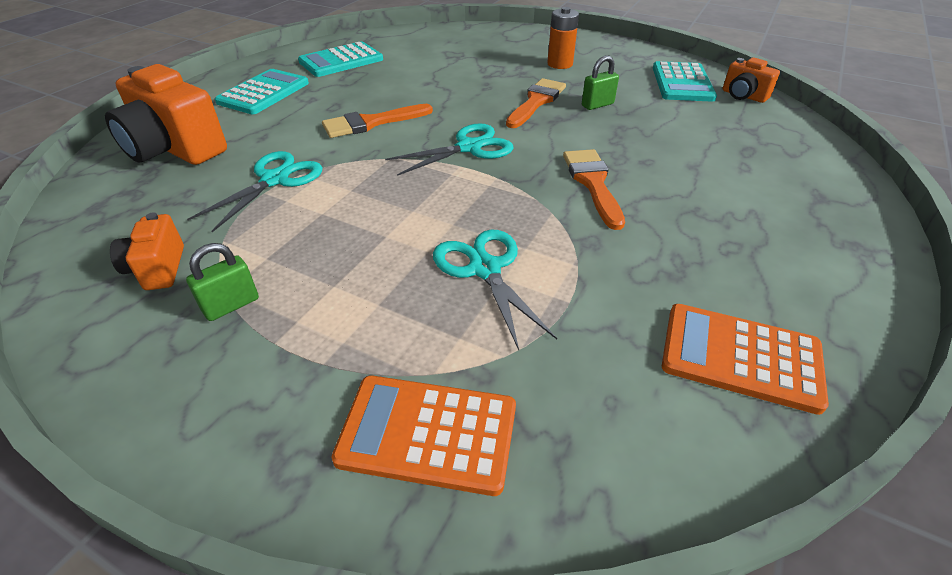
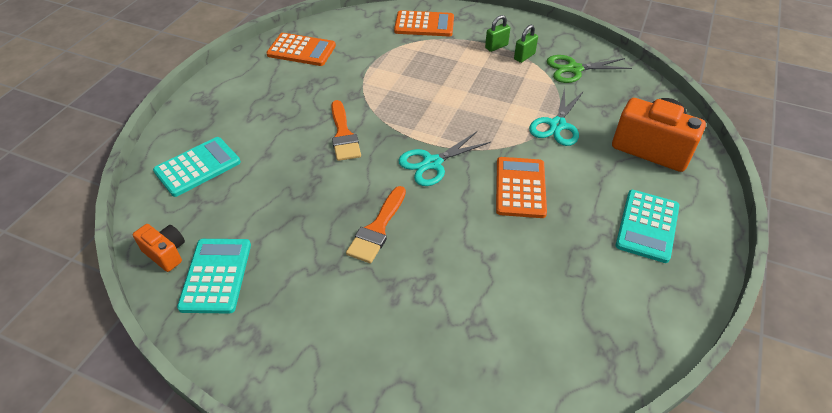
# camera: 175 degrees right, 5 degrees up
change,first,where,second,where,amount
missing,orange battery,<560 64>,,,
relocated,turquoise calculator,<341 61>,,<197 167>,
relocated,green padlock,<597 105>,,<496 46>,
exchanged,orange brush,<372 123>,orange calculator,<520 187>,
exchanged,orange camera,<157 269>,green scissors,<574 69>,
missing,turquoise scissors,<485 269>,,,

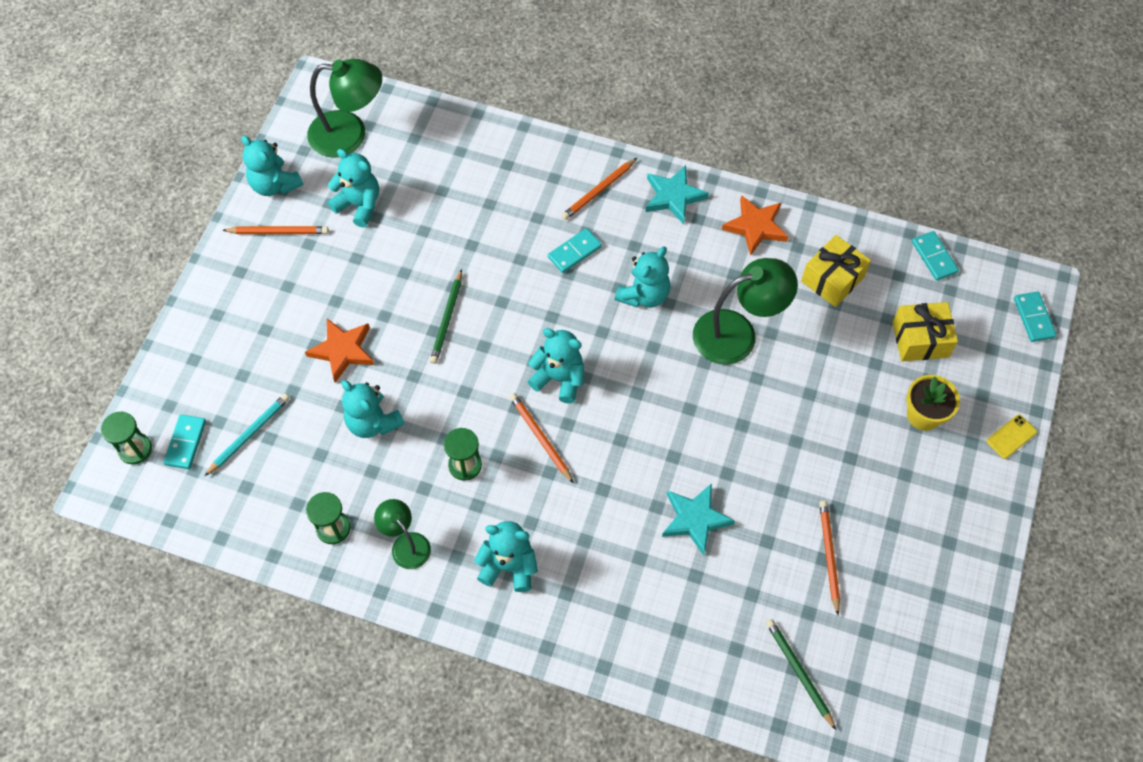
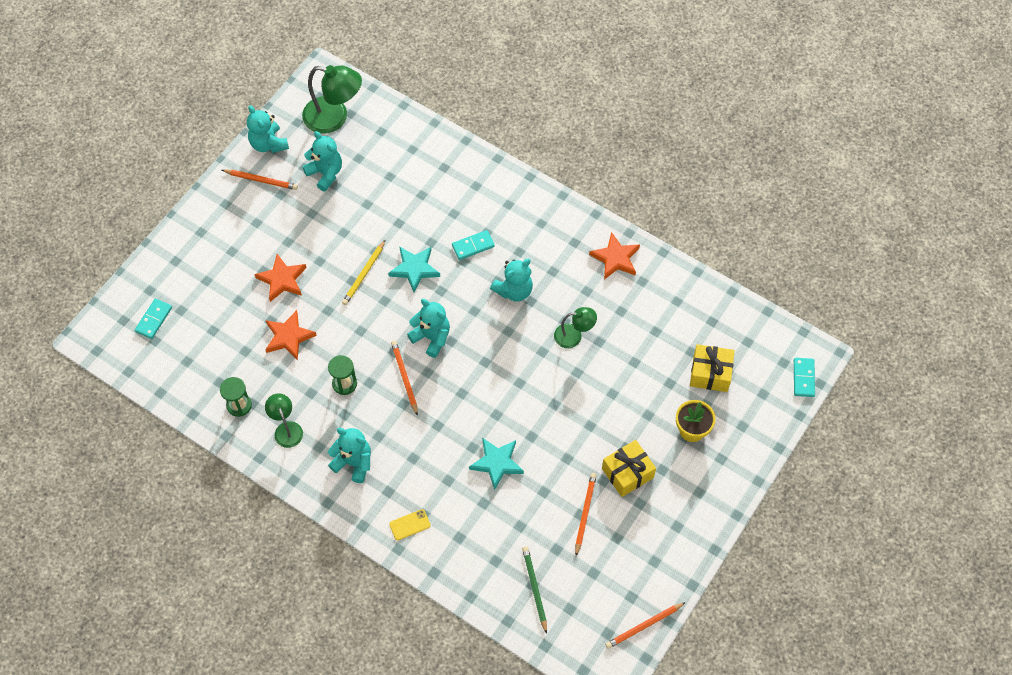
# camera: 15 degrees right, 0 degrees up
change,first,where,second,where,amount
relocated,orange pencil,<598 190>,,<644 626>,
relocated,turquoise star,<673 196>,,<414 269>,
missing,turquoise domino,<934 257>,,,
relocated,yellow gift,<832 279>,,<627 473>,
size,green lamp,<737 333>,,<574 336>,x0.57
colour,green pencil,<447 319>,yellow pencil,<364 274>,
exchanged,turquoise teddy bear,<373 422>,orange star,<288 337>,
missing,turquoise pencil,<249 435>,,,
missing,green hourglass,<135 449>,,,
relocated,yellow phone,<1011 436>,,<410 525>,

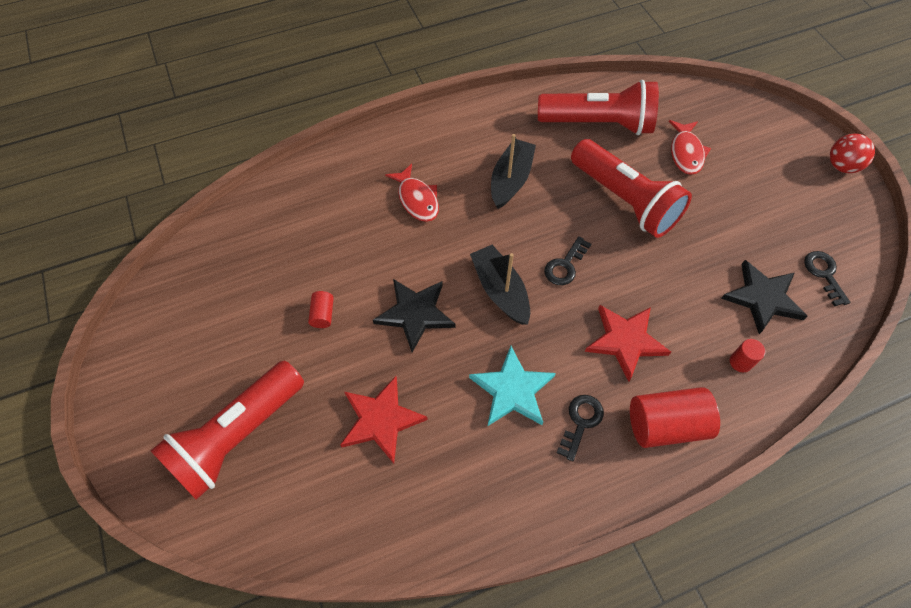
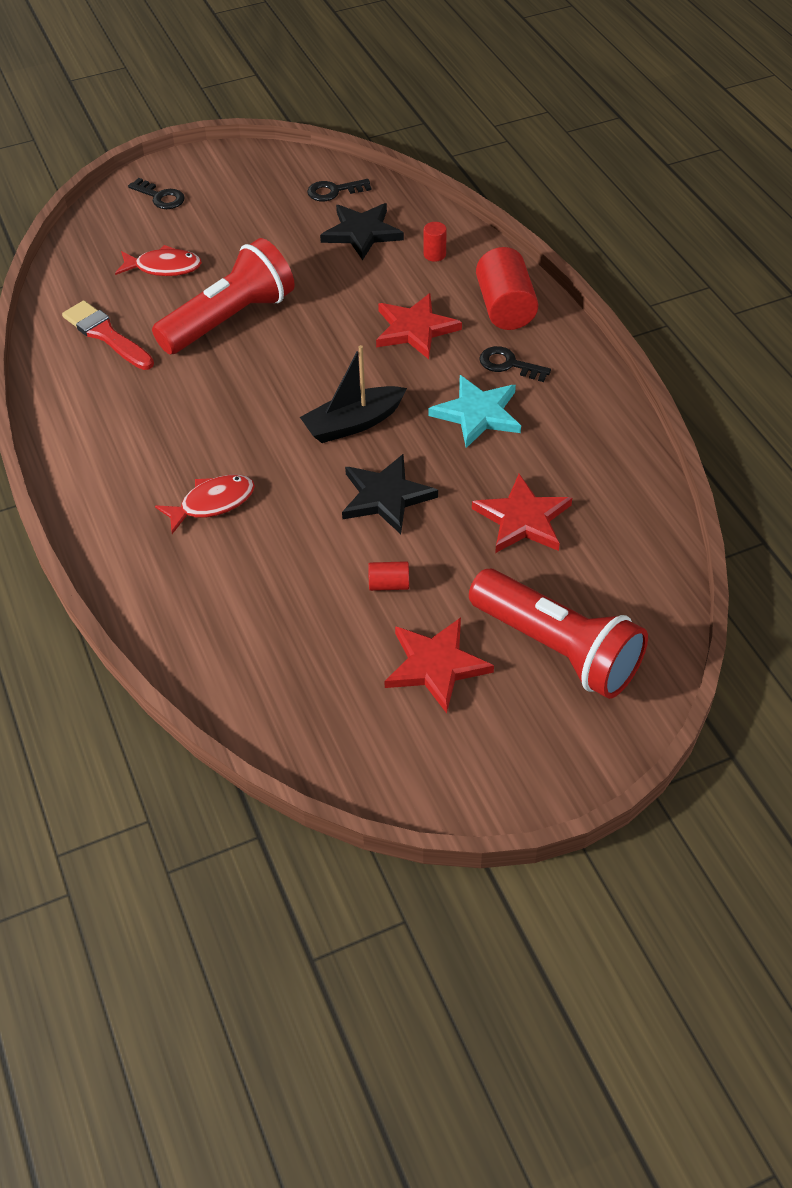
# camera: 90 degrees left, 10 degrees down
change,first,where,second,where,amount
exchanged,red flashlight,<598 124>,red brush,<106 335>,
missing,black boat,<511 180>,,,
missing,red ball,<841 166>,,,
relocated,black key,<565 265>,,<160 197>,
appeared,,,red star,<436 665>,

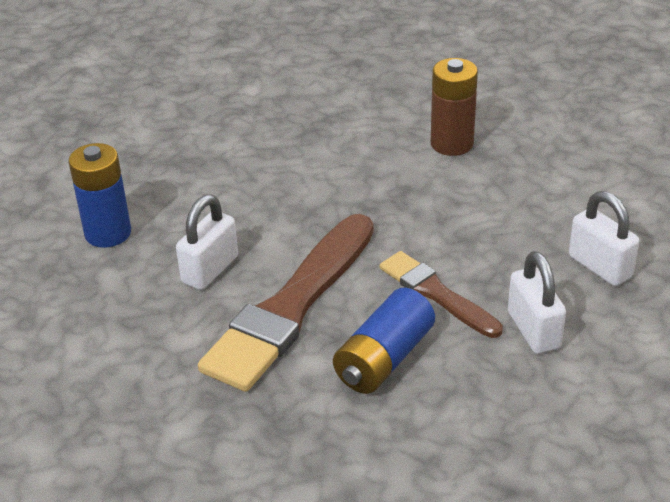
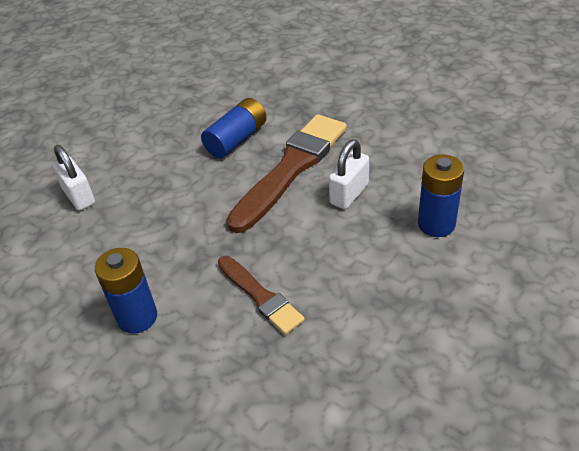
# camera: 175 degrees left, 5 degrees up
change,first,where,second,where,amount
colour,brown battery,<452 144>,blue battery,<137 317>,
relocated,brown brush,<436 294>,,<260 296>,
missing,white padlock,<533 330>,,,

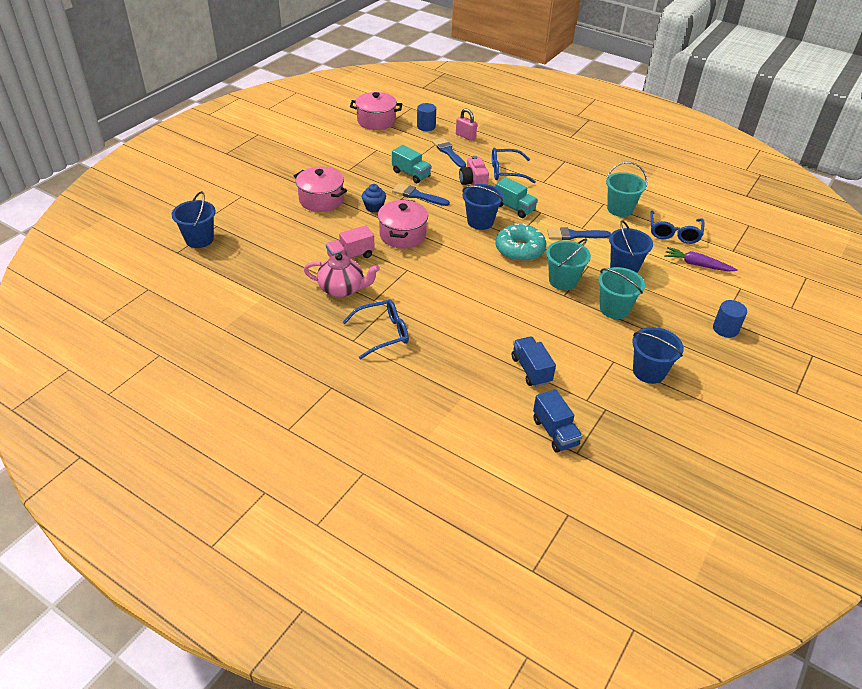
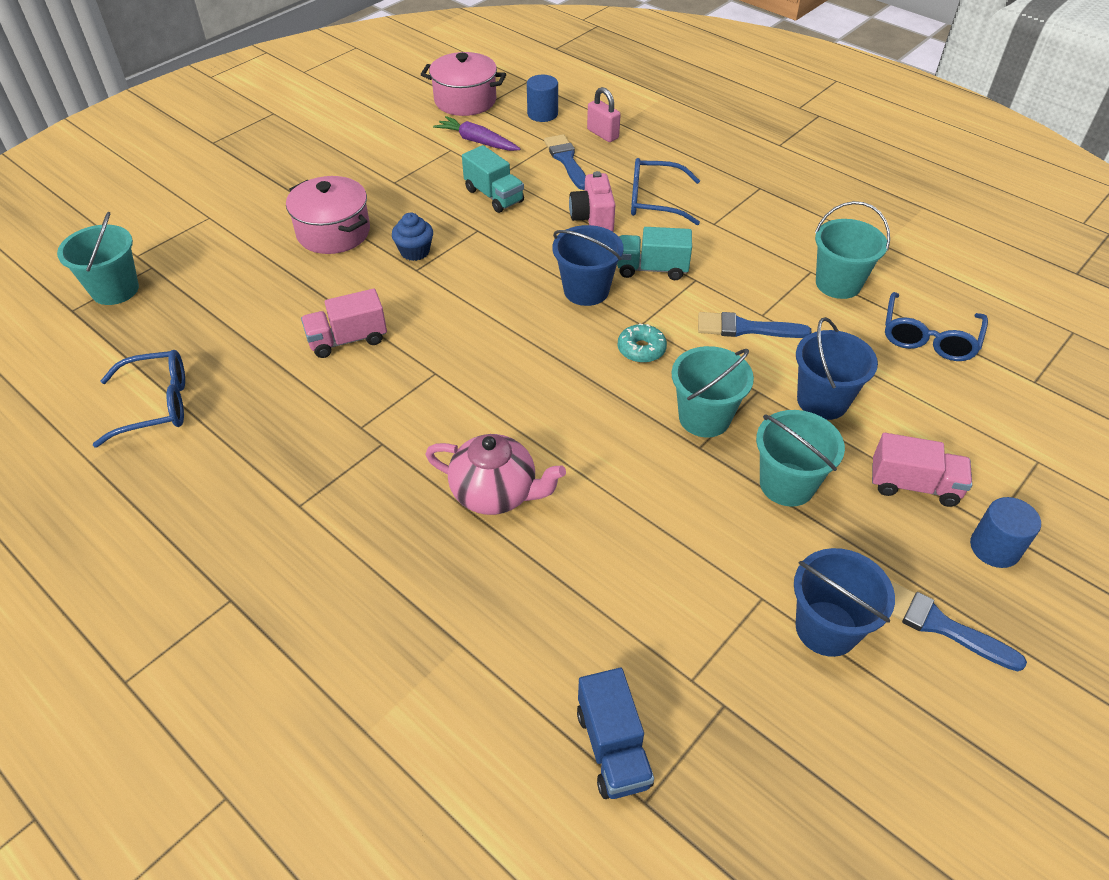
# camera: 10 degrees right, 5 degrees up
change,first,where,second,where,amount
spun,turquoise truck,<514 208>,,<652 269>,135 degrees clockwise
relocated,blue brush,<417 195>,,<938 624>,
colour,blue bucket,<199 239>,turquoise bucket,<115 290>,
missing,pink pot,<402 235>,,,
size,turquoise donut,<519 250>,,<641 349>,x0.55
relocated,purple carrot,<697 265>,,<477 141>,
relocated,pink teapot,<342 289>,,<495 493>,
relocated,blue glasses,<383 333>,,<156 405>,
missing,blue truck,<531 370>,,,
appeared,,,pink truck,<914 485>,

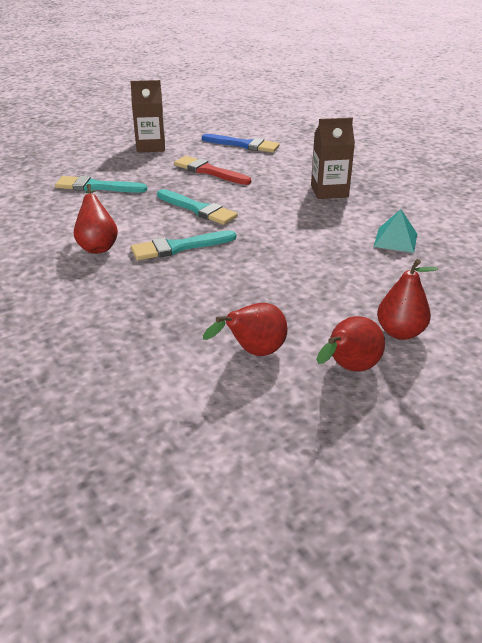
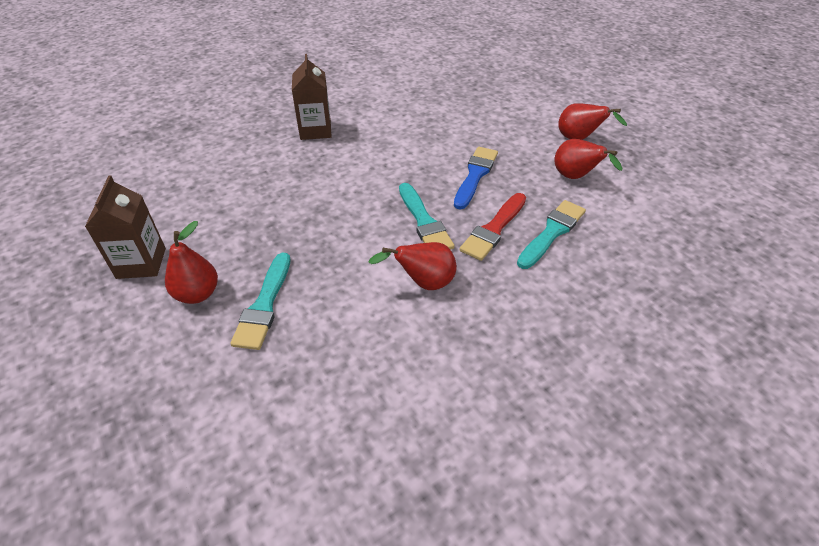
# camera: 90 degrees left, 10 degrees up
change,first,where,second,where,amount
relocated,blue brush,<243 145>,,<475 175>,
relocated,red brush,<209 171>,,<494 229>,
relocated,turquoise brush,<198 209>,,<552 232>,
missing,turquoise pyramid,<395 240>,,,
relocated,red pear,<400 332>,,<197 294>,

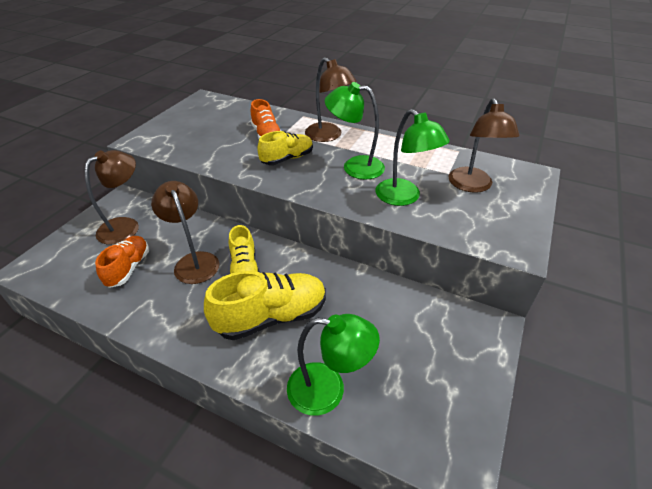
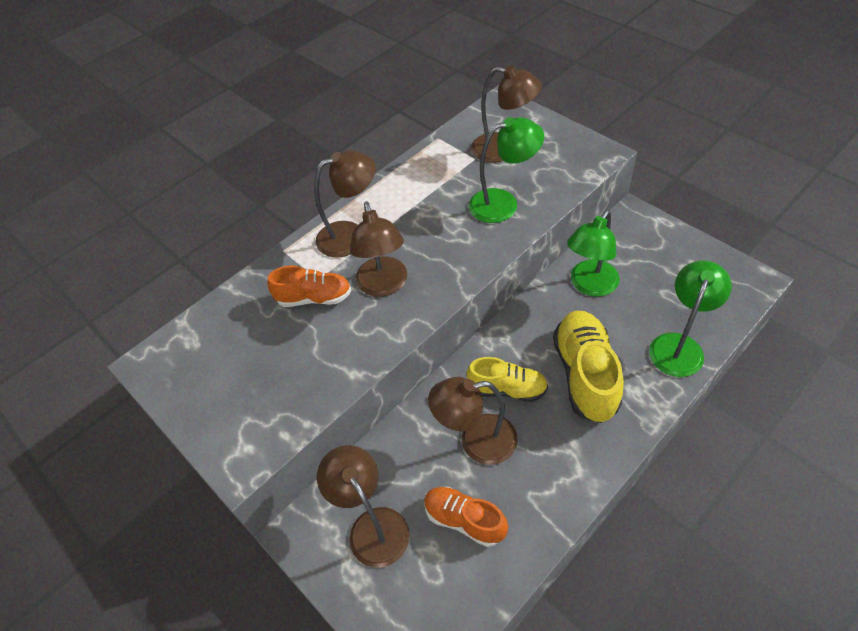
# camera: 65 degrees left, 10 degrees up
change,first,where,second,where,amount
relocated,green lamp,<354 166>,,<589 285>,
exchanged,yellow shoe,<287 159>,brown lamp,<384 285>,

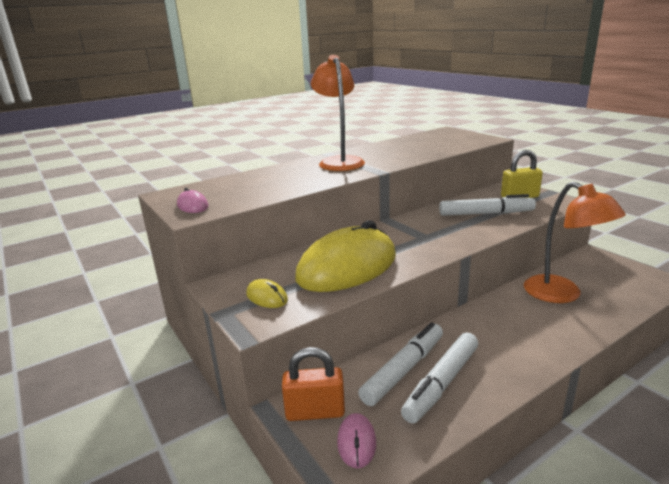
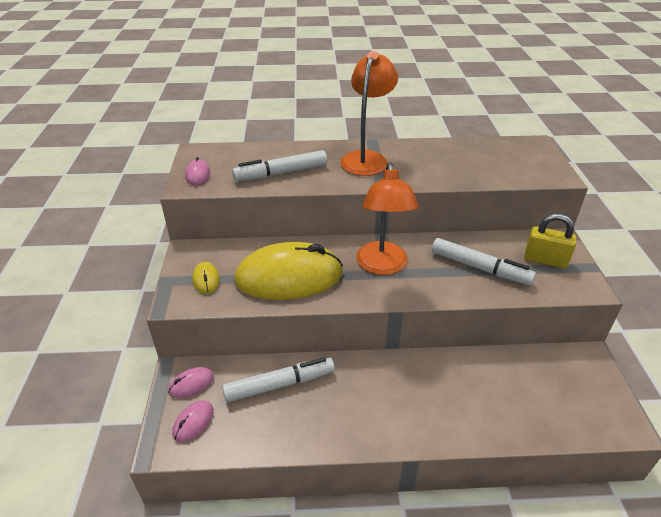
# camera: 30 degrees right, 15 degrees up
change,first,where,second,where,amount
relocated,orange lamp,<562 294>,,<382 266>,
relocated,white marker,<441 383>,,<281 173>,
exchanged,orange padlock,<315 412>,pink mouse,<191 384>,

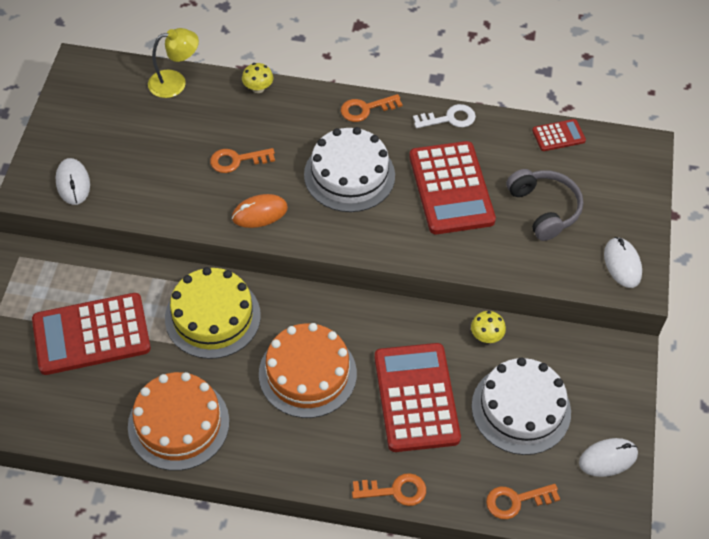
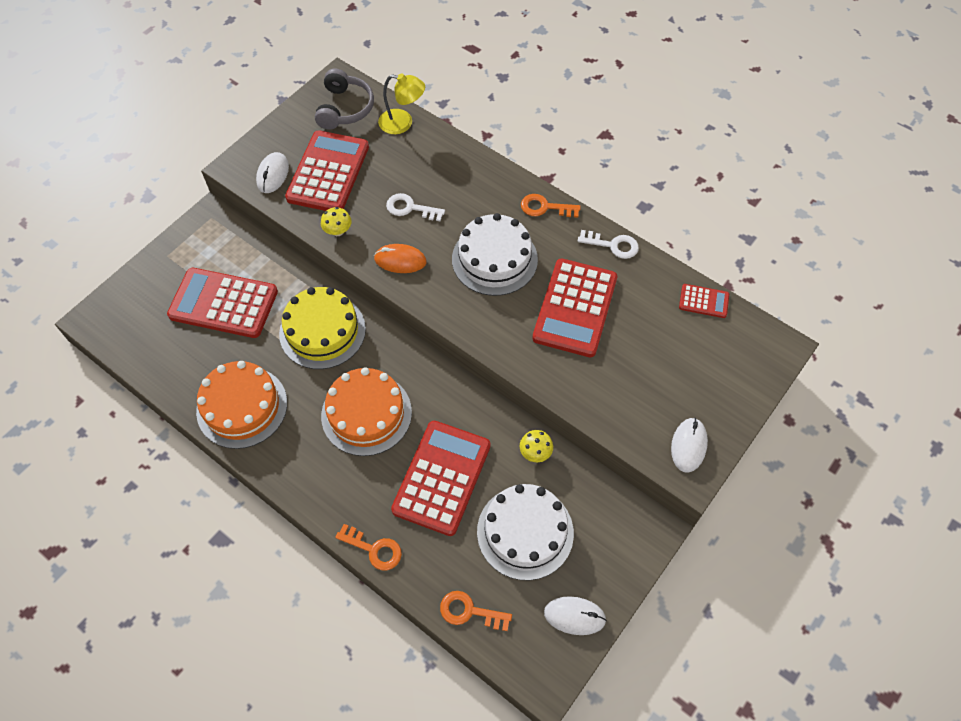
# camera: 30 degrees right, 5 degrees up
change,first,where,second,where,amount
relocated,yellow mushroom,<258 88>,,<338 231>,
colour,orange key,<237 160>,white key,<410 208>,
relocated,grey headphones,<544 209>,,<345 108>,
appeared,,,red calculator,<328 172>,

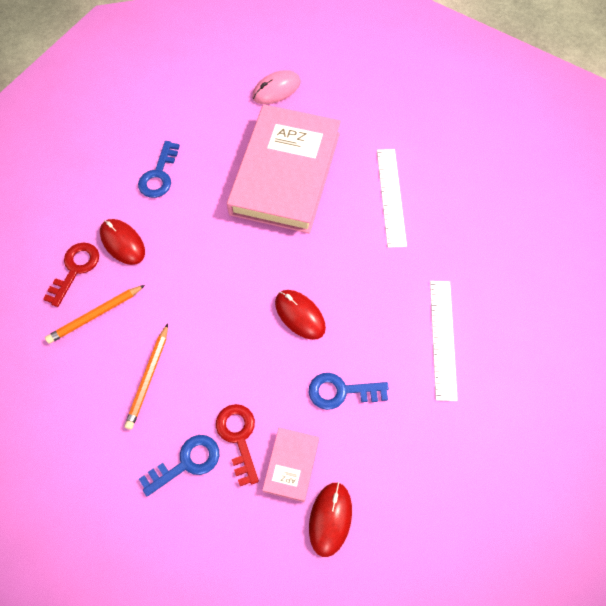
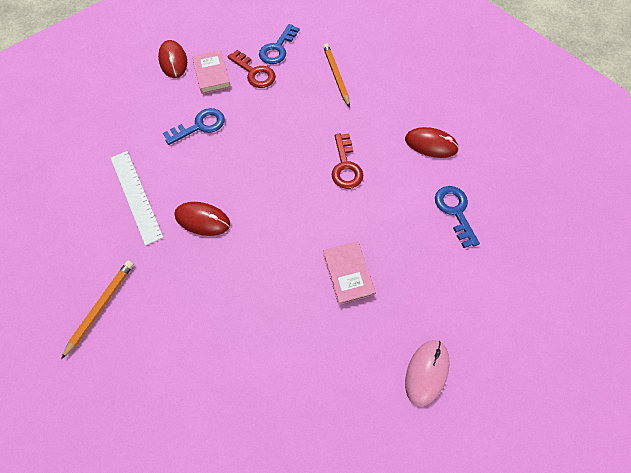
# camera: 150 degrees right, 0 degrees up
change,first,where,second,where,amount
size,pink book,<285 173>,,<348 273>,x0.42
missing,white ruler,<390 197>,,,
relocated,red key,<75 269>,,<345 166>,
relocated,orange pencil,<95 315>,,<101 306>,
relocated,red mouse,<300 315>,,<202 220>,

